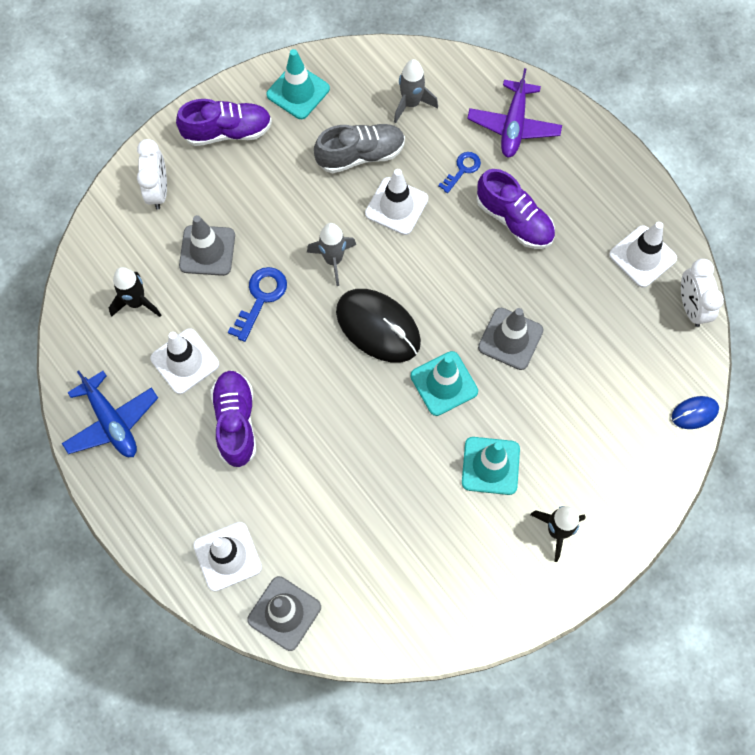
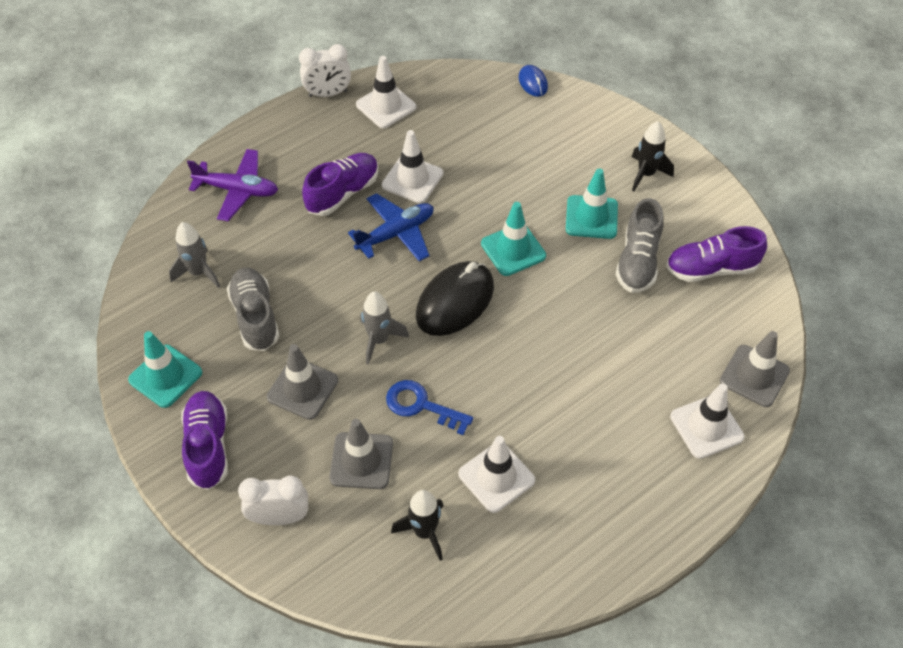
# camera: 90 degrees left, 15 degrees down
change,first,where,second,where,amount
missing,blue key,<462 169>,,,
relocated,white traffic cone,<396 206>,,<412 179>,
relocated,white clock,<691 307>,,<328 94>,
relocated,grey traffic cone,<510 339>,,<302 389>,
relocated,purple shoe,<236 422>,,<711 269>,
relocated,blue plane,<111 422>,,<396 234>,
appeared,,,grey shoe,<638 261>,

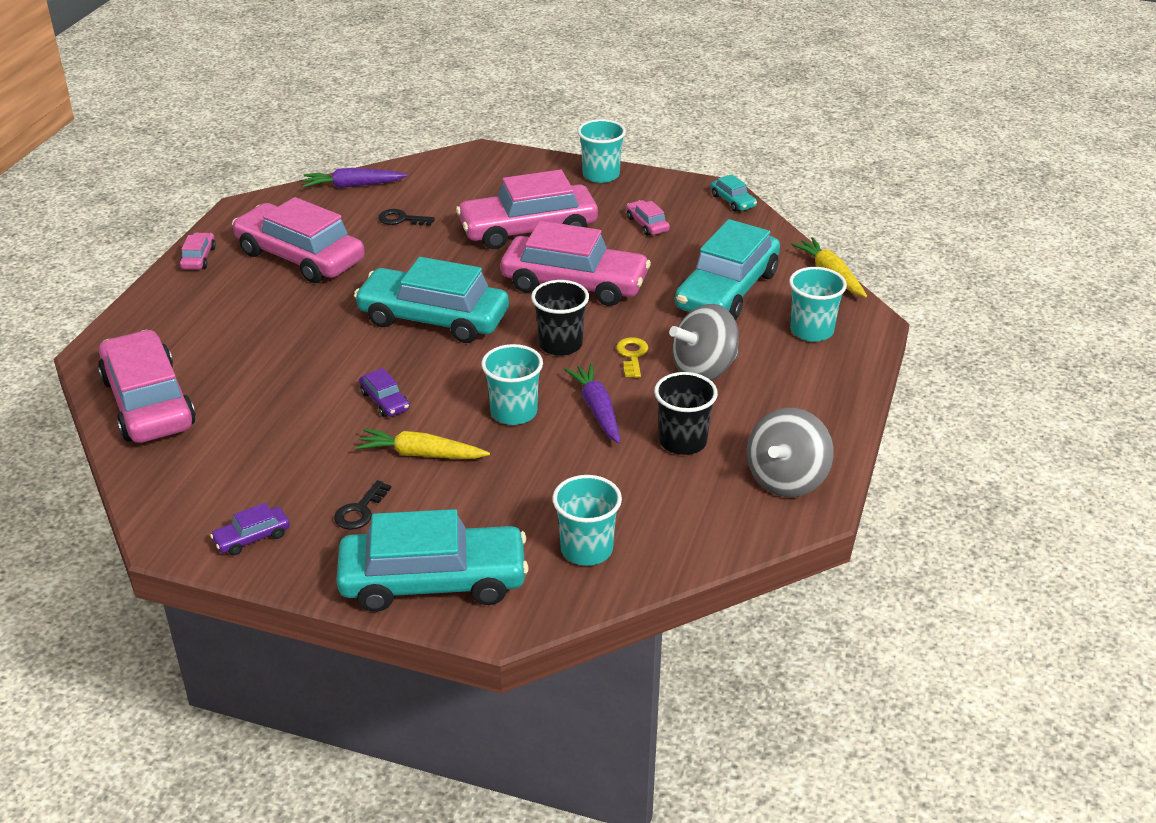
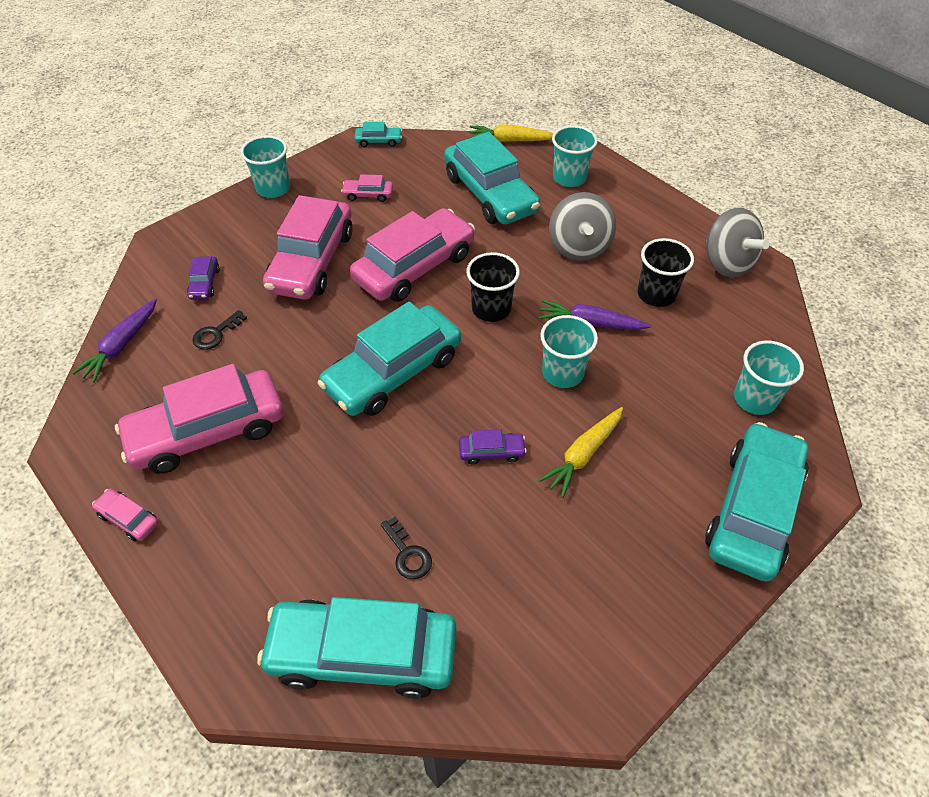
# camera: 60 degrees left, 15 degrees up
change,first,where,second,where,amount
colour,pink car,<148 402>,turquoise car,<363 653>,
missing,yellow key,<632 355>,,,
relocated,black key,<360 511>,,<407 553>,
relocated,purple car,<252 537>,,<205 283>,

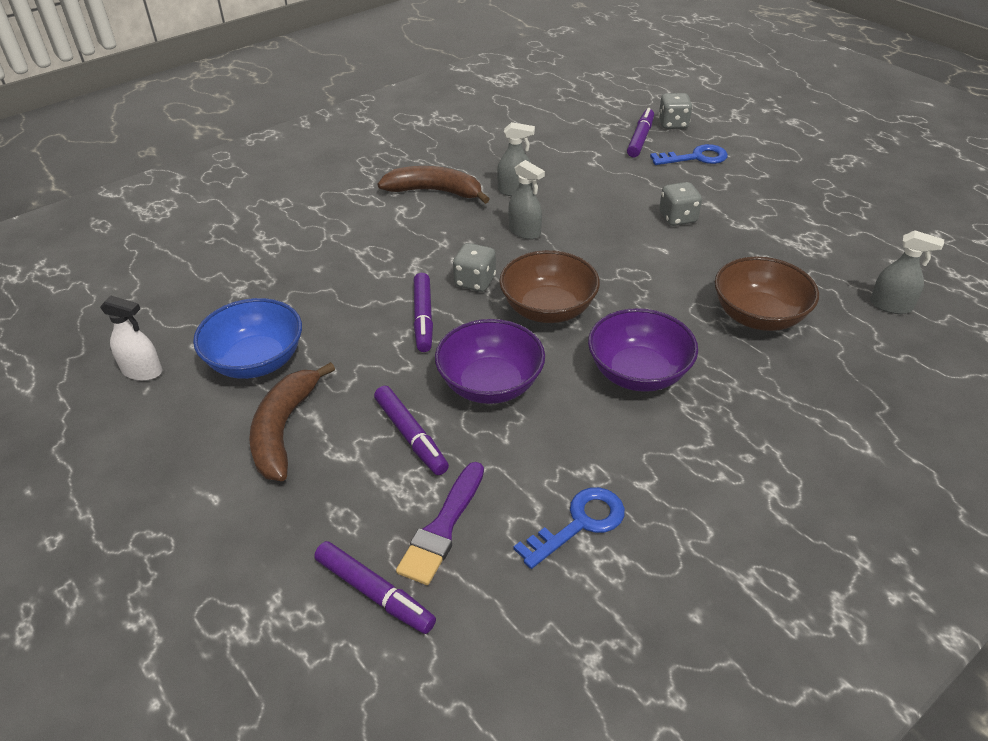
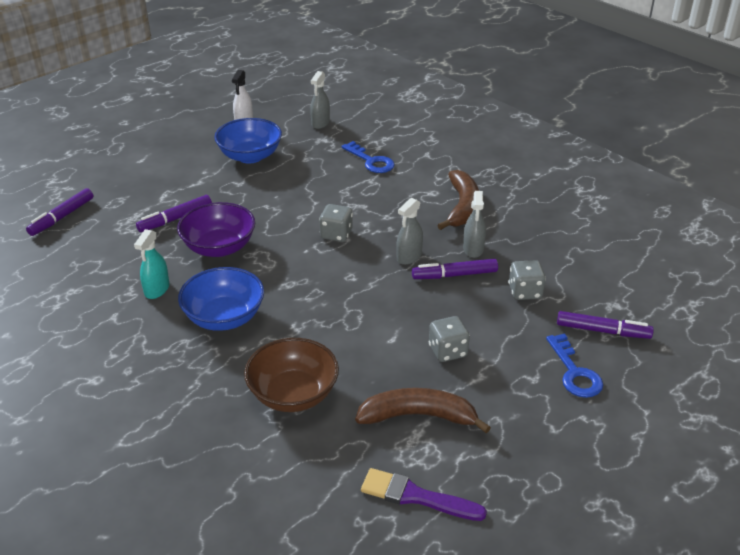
# camera: 85 degrees right, 5 degrees down
change,first,where,second,where,amount
relocated,grey dice,<673 124>,,<525 292>,
relocated,grey spray bottle,<891 305>,,<320 123>,
missing,brown bowl,<548 309>,,,
relocated,purple marker,<423 318>,,<454 275>,
colour,purple bowl,<638 373>,blue bowl,<224 317>,
relocated,brown banana,<284 429>,,<418 416>,
relocated,purple brush,<442 528>,,<416 496>,
relocated,blue key,<579 523>,,<371 161>,
appeared,,,turquoise spray bottle,<157 289>,

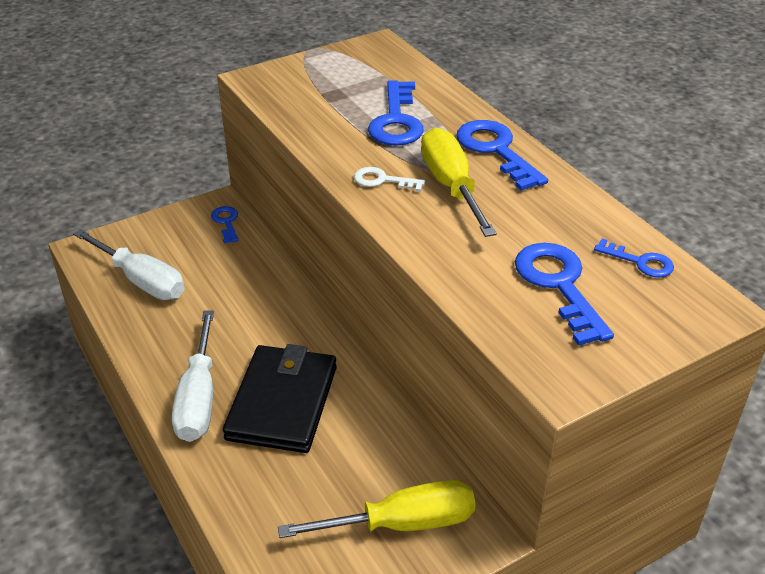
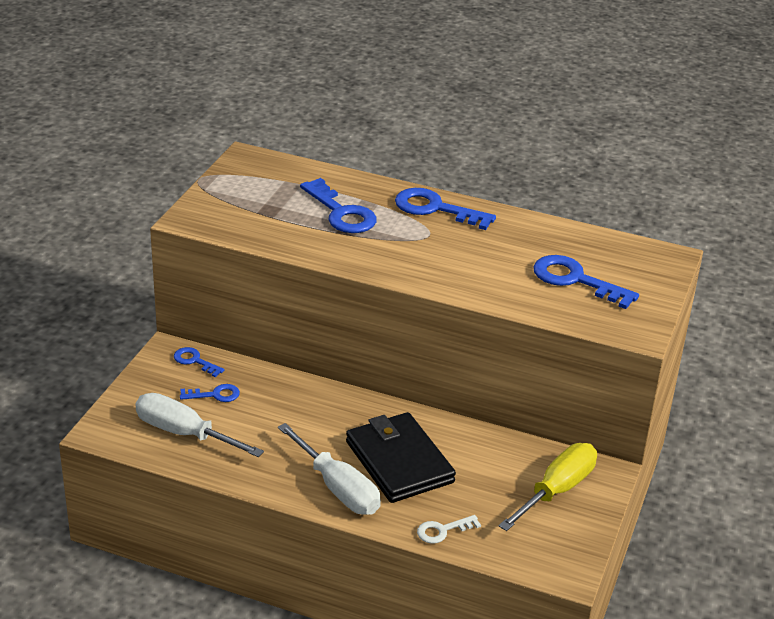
# camera: 40 degrees left, 5 degrees down
change,first,where,second,where,amount
missing,yellow screwdriver,<451 186>,,,
relocated,white key,<382 180>,,<442 530>,
spun,white screwdriver,<141 280>,,<184 433>,150 degrees counterclockwise
relocated,blue key,<640 262>,,<215 395>,

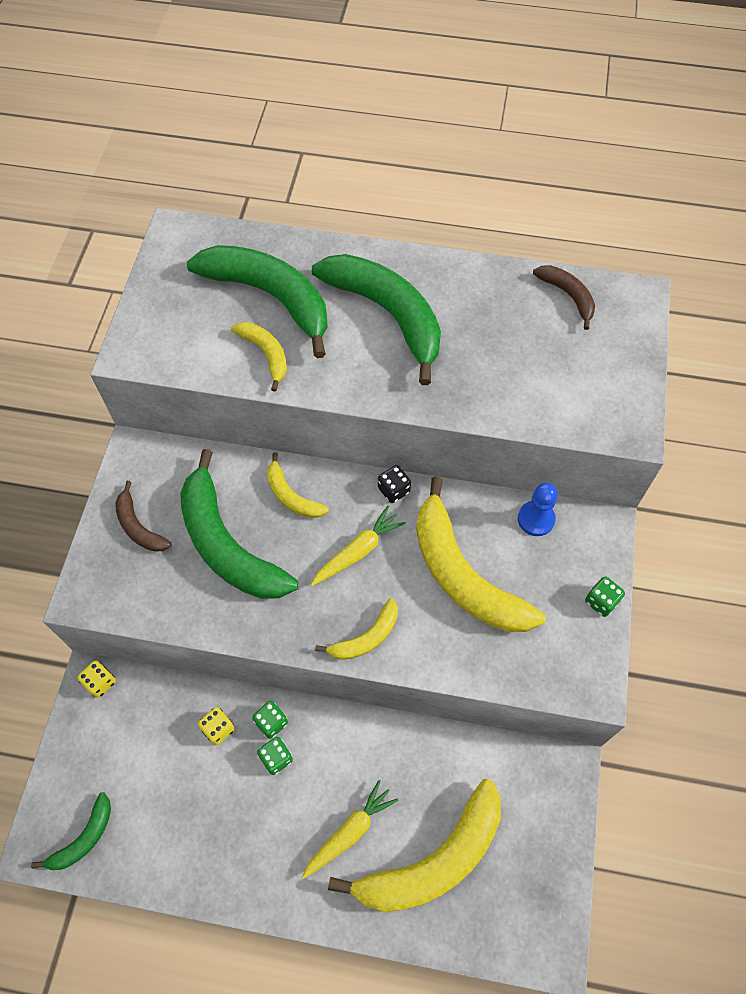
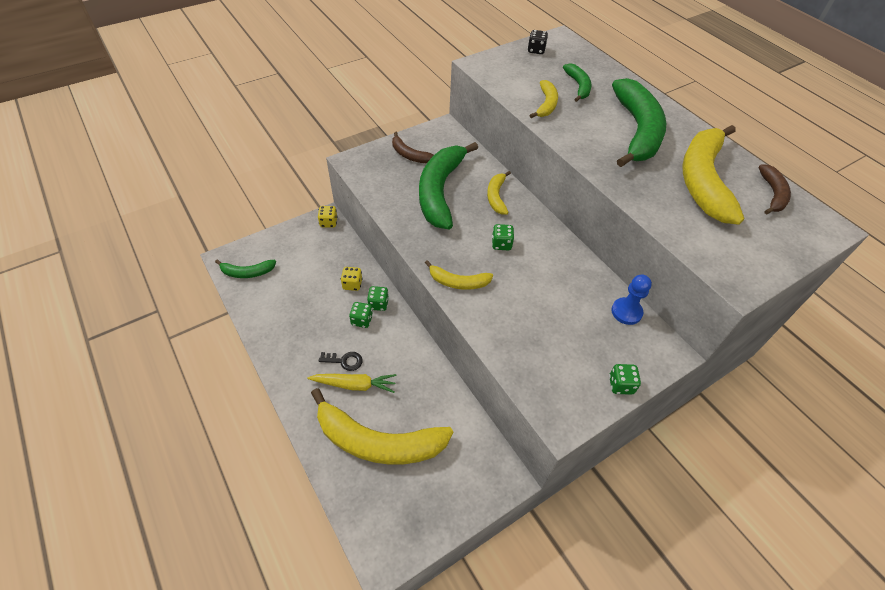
# camera: 45 degrees right, 10 degrees down
change,first,where,second,where,amount
size,green banana,<271 297>,,<578 86>,x0.49
relocated,black dice,<394 490>,,<536 50>,
relocated,yellow banana,<463 574>,,<703 180>,
spun,brown banana,<138 526>,,<409 155>,60 degrees counterclockwise
exchanged,yellow carrot,<358 551>,green dice,<501 244>,
appeared,,,black key,<344 361>,

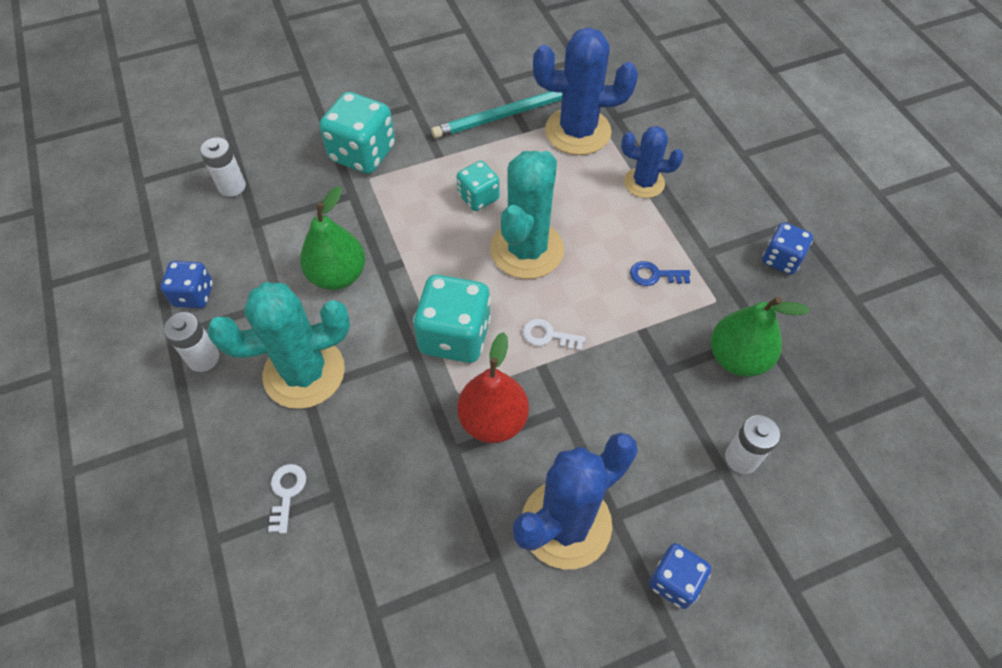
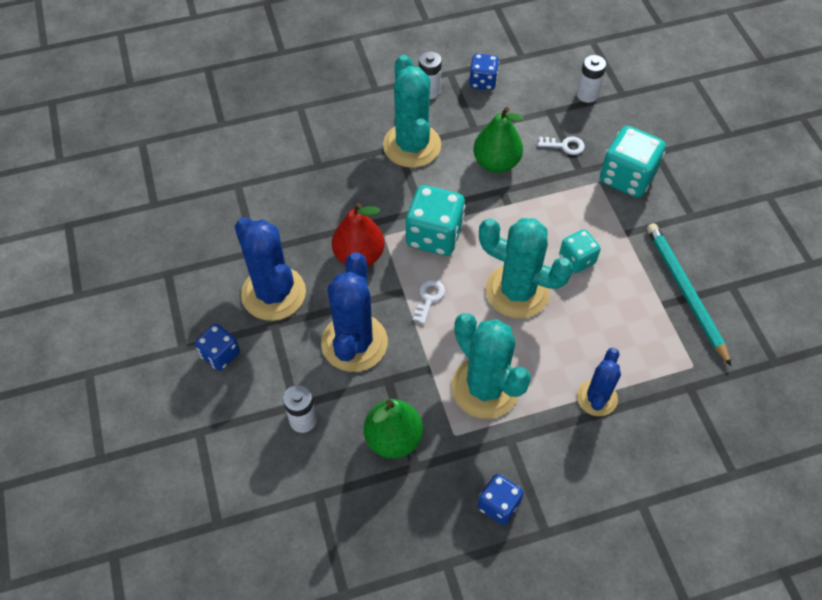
# camera: 95 degrees right, 0 degrees up
change,first,where,second,where,amount
relocated,blue cactus,<577 131>,,<354 343>,
exchanged,blue key,<654 275>,turquoise cactus,<485 388>,
relocated,white key,<286 492>,,<565 146>,

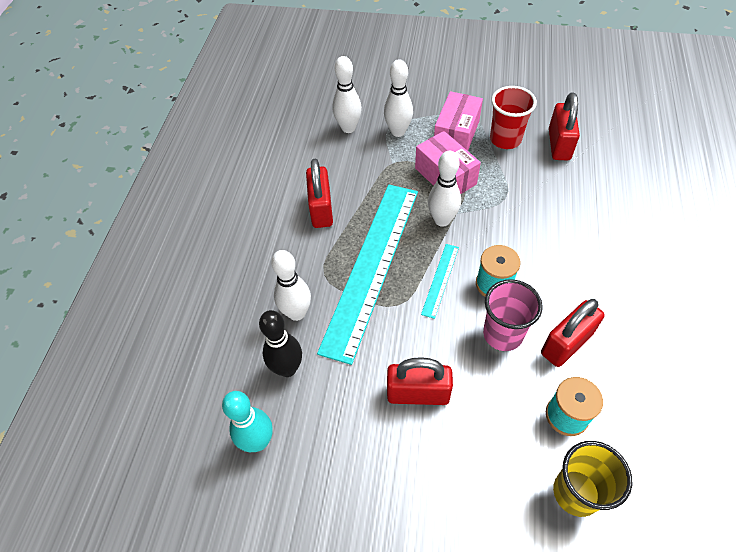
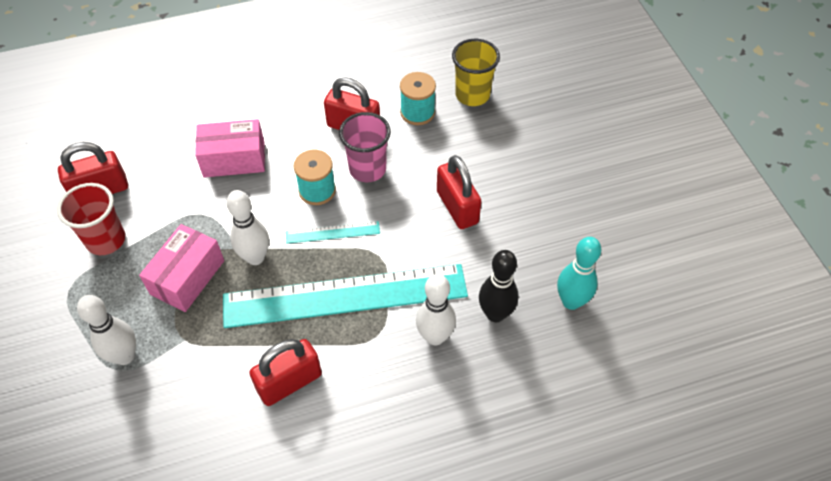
# camera: 120 degrees left, 0 degrees up
change,first,where,second,where,amount
missing,white bowling pin,<348 128>,,,
relocated,pink box,<456 134>,,<234 159>,

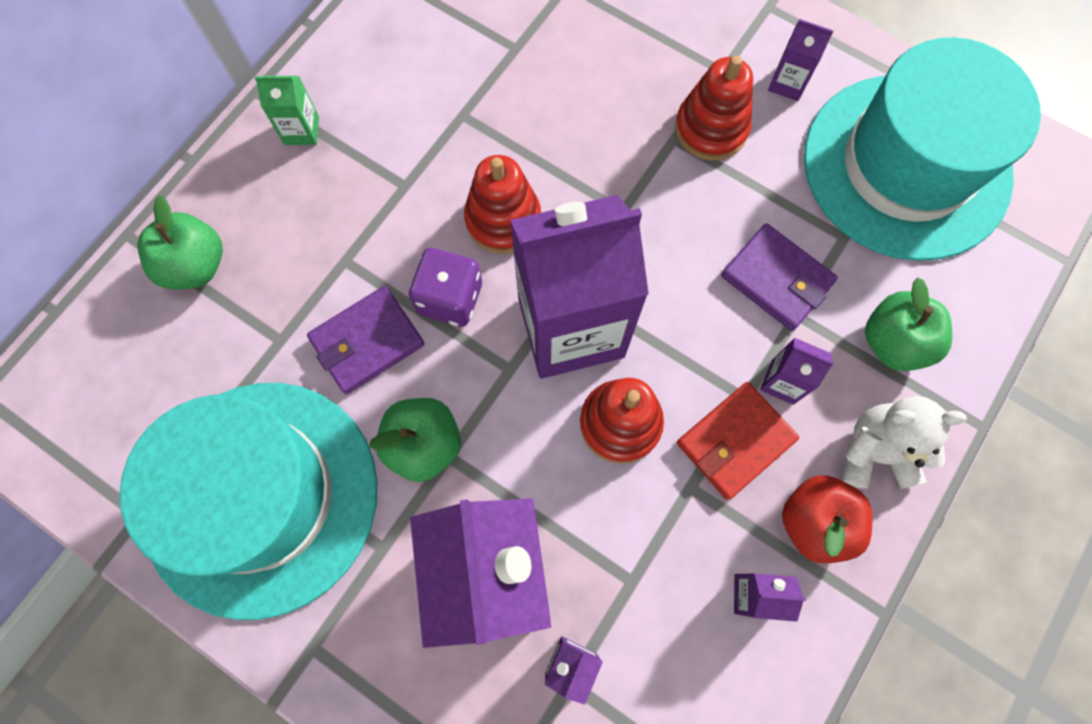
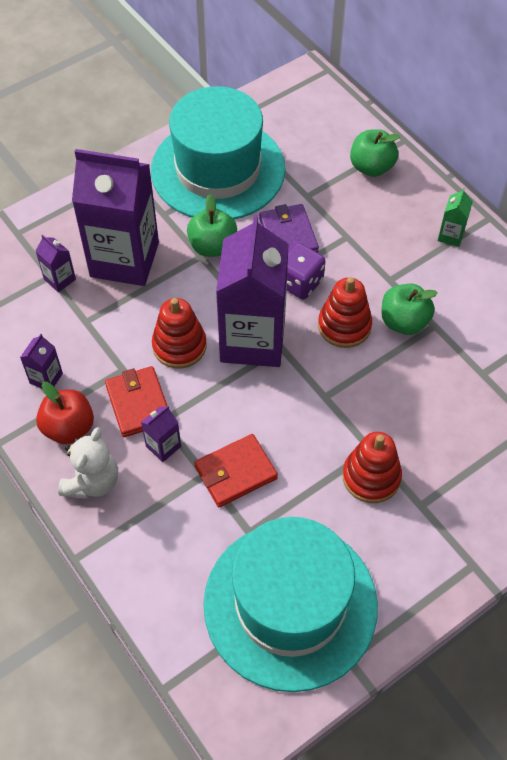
# camera: 110 degrees right, 15 degrees down
change,first,where,second,where,amount
missing,purple carton,<787 83>,,,
colour,purple wallet,<776 279>,red wallet,<235 472>,
relocated,green apple,<893 342>,,<404 322>,

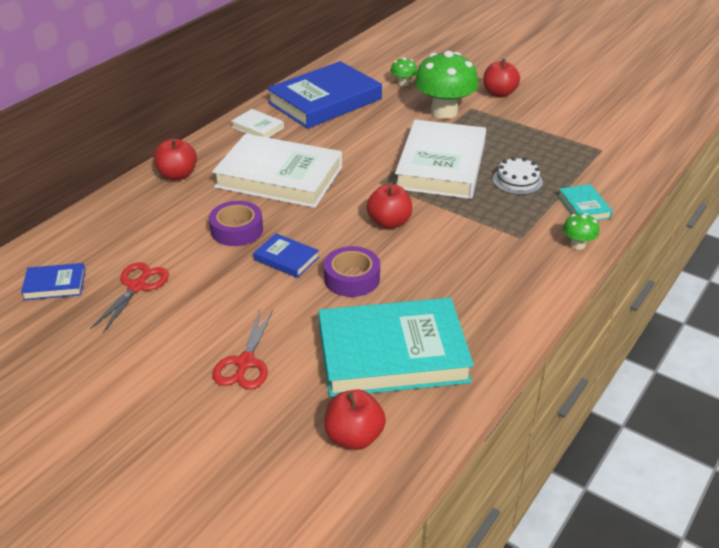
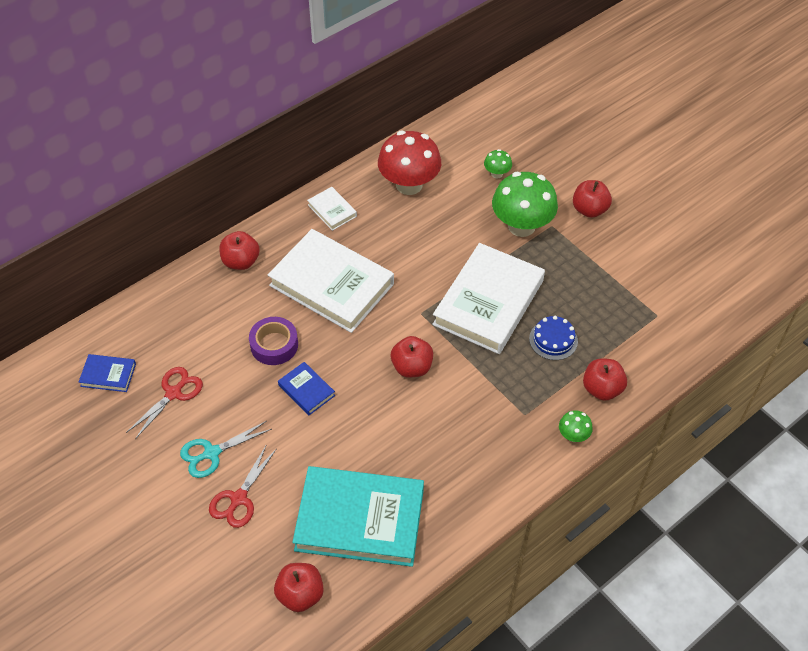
# camera: 15 degrees right, 15 degrees up
change,first,where,second,where,amount
exchanged,blue book,<325 101>,red mushroom,<409 185>,
colour,white cake,<517 180>,blue cake,<553 340>,
exchanged,turquoise book,<584 206>,red apple,<602 389>,
missing,purple tape,<352 278>,,,
appeared,,,turquoise scissors,<211 453>,

